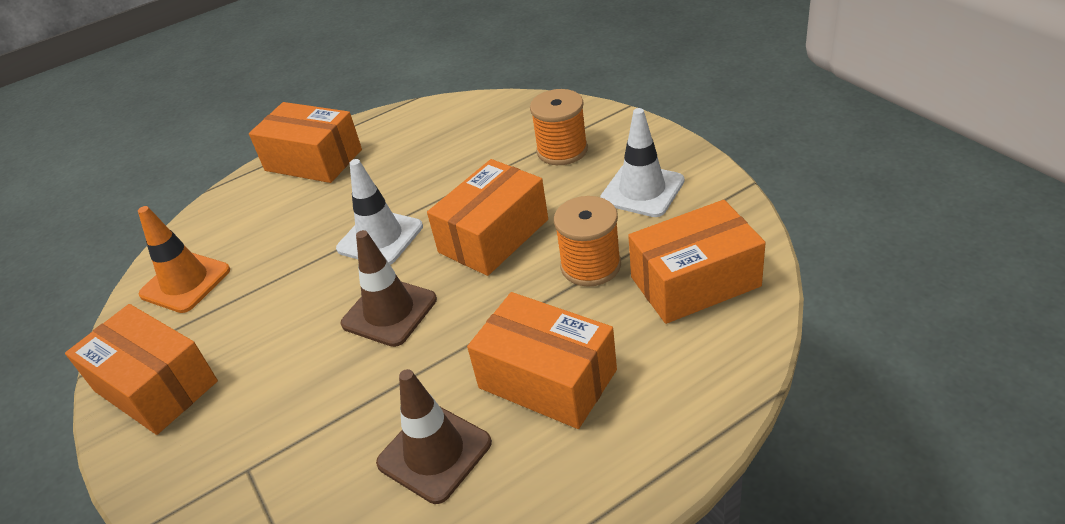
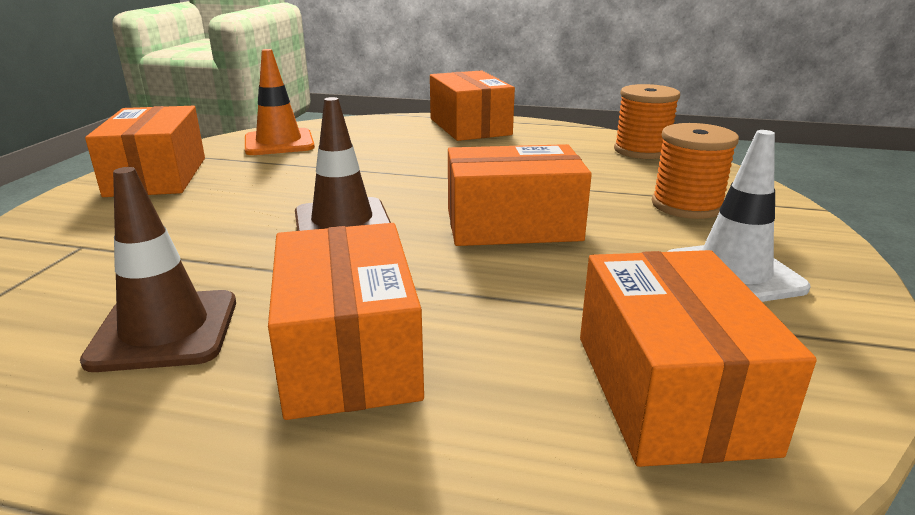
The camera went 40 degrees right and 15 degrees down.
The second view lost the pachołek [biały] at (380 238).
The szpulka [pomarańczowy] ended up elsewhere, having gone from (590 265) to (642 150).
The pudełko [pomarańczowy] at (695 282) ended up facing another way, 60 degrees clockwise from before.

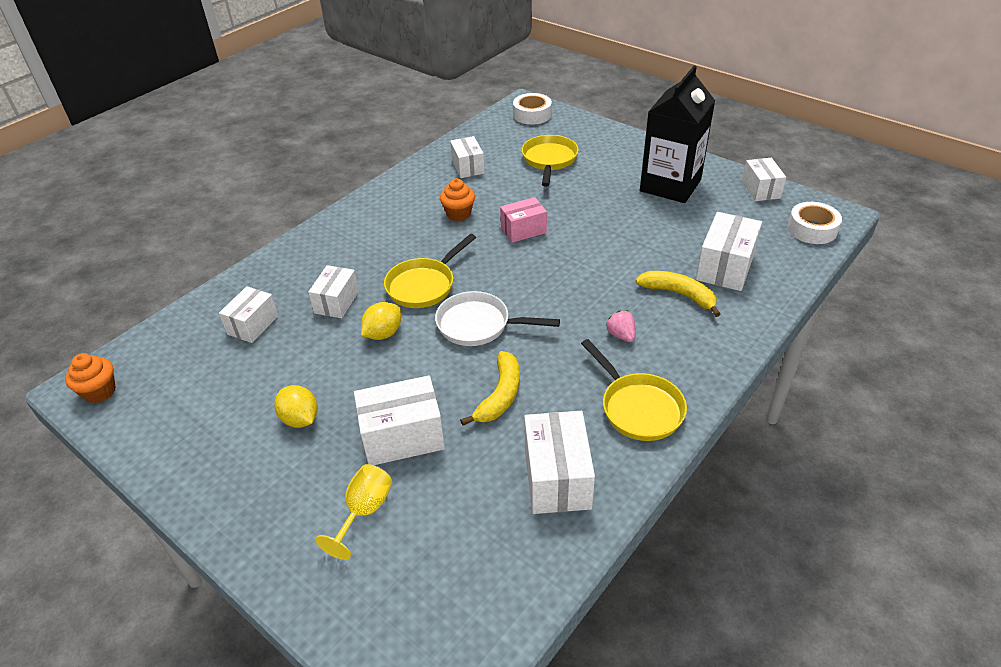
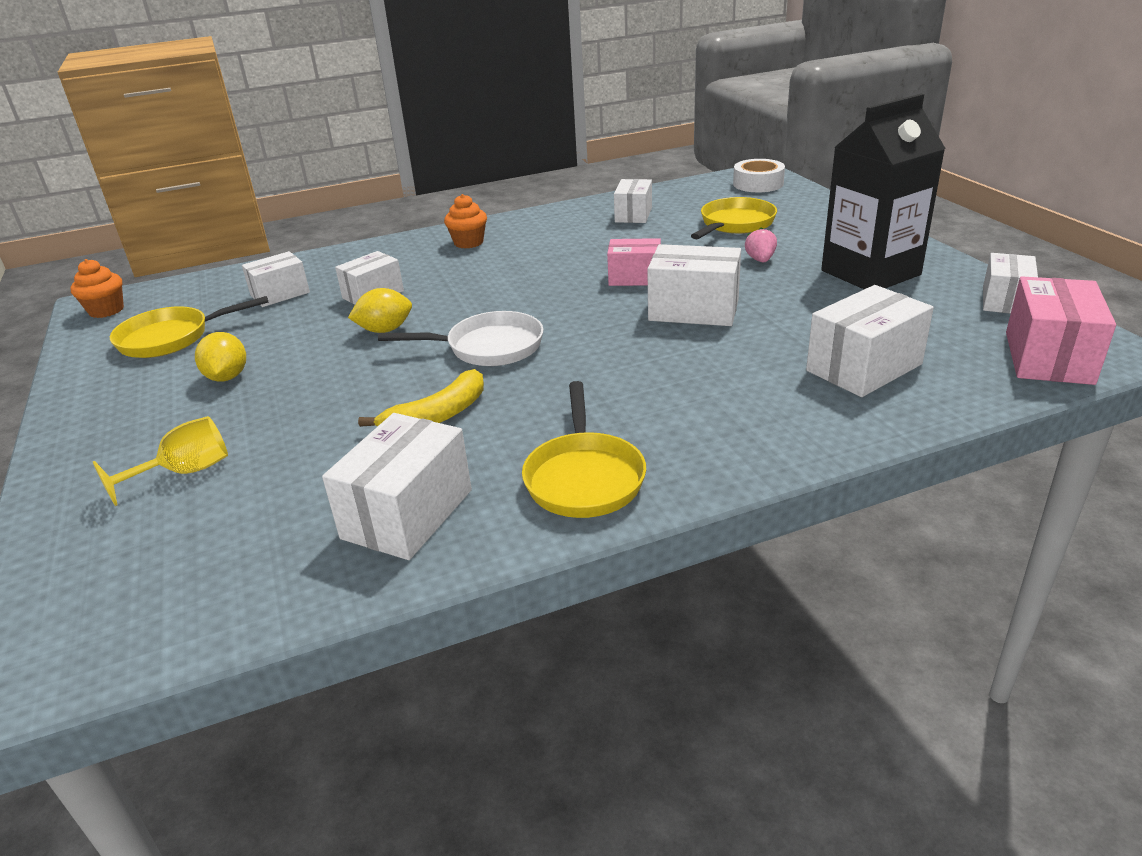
The camera went 30 degrees right and 10 degrees down.
The pudełko [biały] ended up elsewhere, having gone from (402 436) to (693 310).
The patelnia [żółty] ended up elsewhere, having gone from (424 285) to (171 338).
The patelnia [biały] at (478 325) ended up facing another way, 135 degrees clockwise from before.
The muffinka [pomarańczowy] ended up elsewhere, having gone from (458 214) to (468 242).
The truskawka [różowy] ended up elsewhere, having gone from (621 335) to (760 260).
The second view lost the banan [żółty] at (679 294).
Where the taśma klejąca [biały] stood at (812 229), the pudełko [różowy] came to stand at (1048 357).

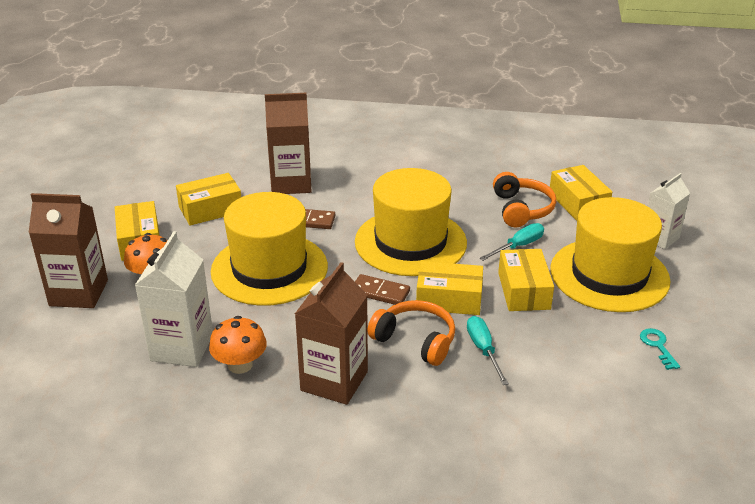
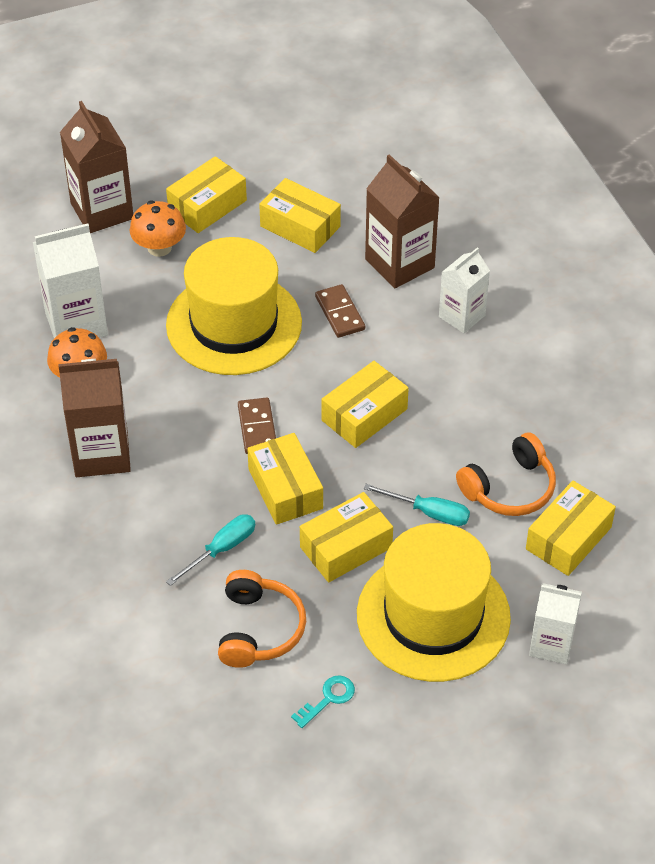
The camera went 60 degrees right and 15 degrees up.
Where the kapelusz [żółty] stood at (410 242), the pudełko [żółty] came to stand at (364 415).
The słuchawki [pomarańczowy] ended up elsewhere, having gone from (415 341) to (258 629).
The second view gained the karton mleka [biały] at (462 316).

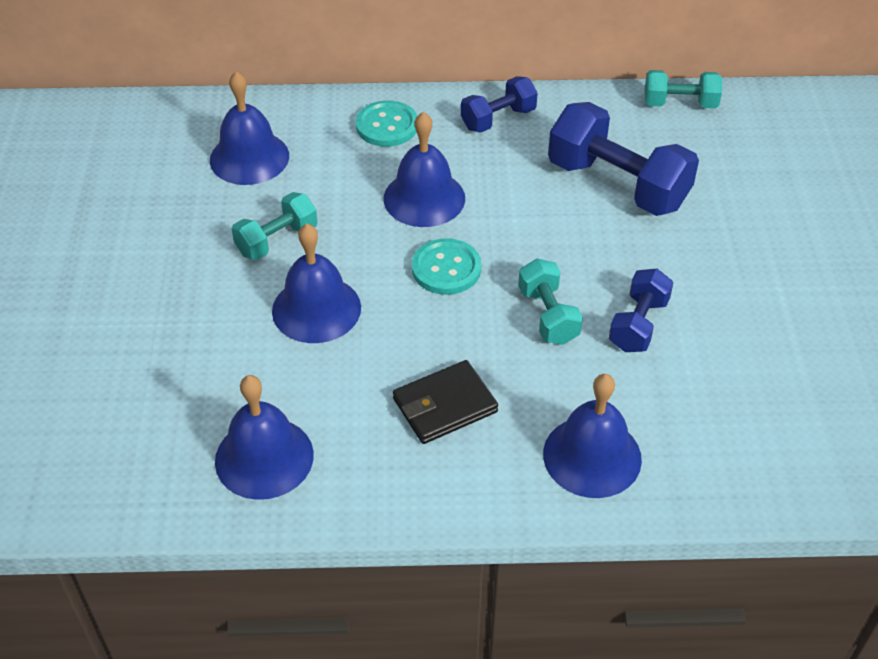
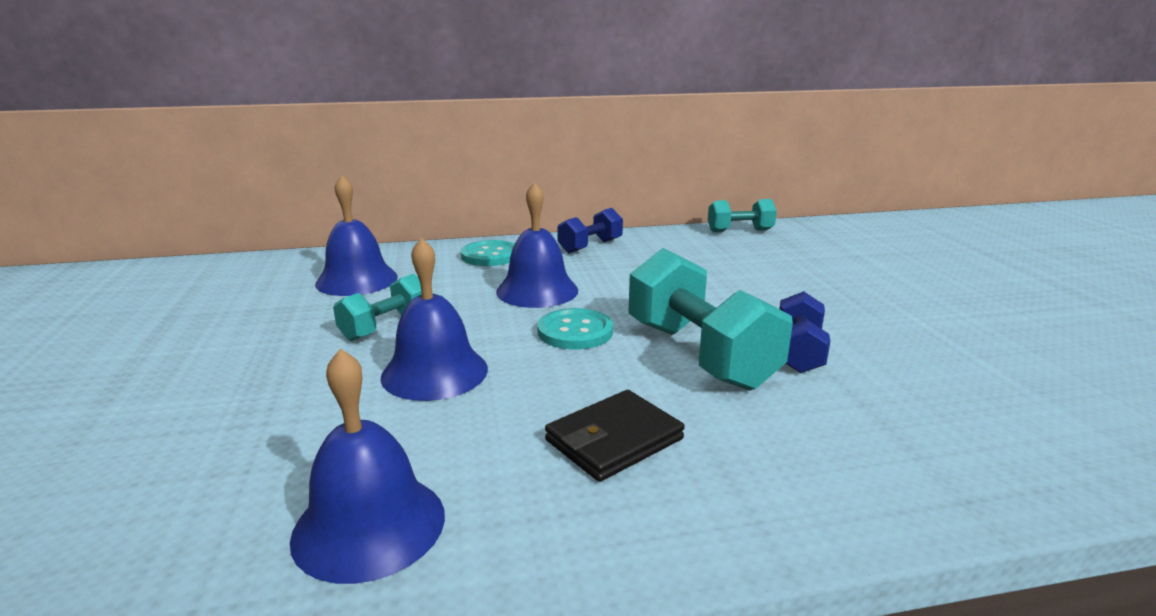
The camera went 10 degrees left and 25 degrees down.
The size of the hantel [turkusowy] at (548 316) changed by a factor of 1.79.
The second view lost the dzwonek [niebieski] at (592 456).
The second view lost the hantel [niebieski] at (617 185).

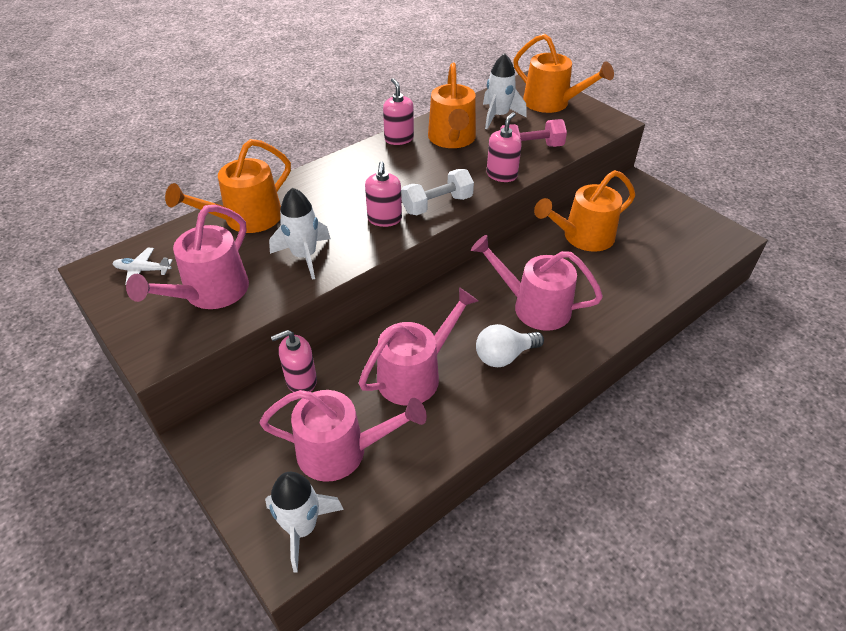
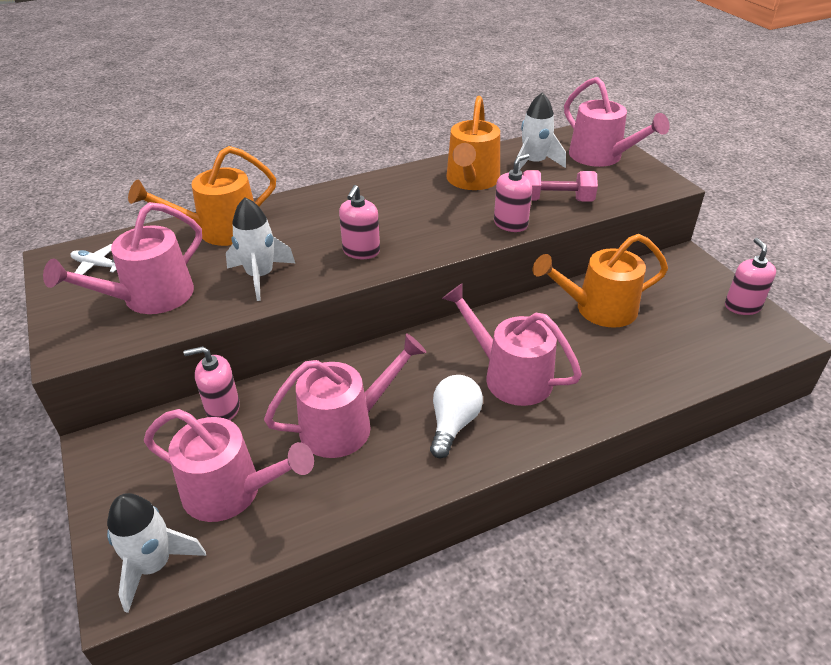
The camera went 15 degrees right and 5 degrees down.
The dozownik mydła [różowy] ended up elsewhere, having gone from (399 139) to (742 306).
The second view lost the hantel [biały] at (437 205).
The żarówka [biały] at (504 356) ended up facing another way, 120 degrees clockwise from before.
What was the konewka [pomarańczowy] at (552 103) turned into the konewka [różowy] at (601 157).

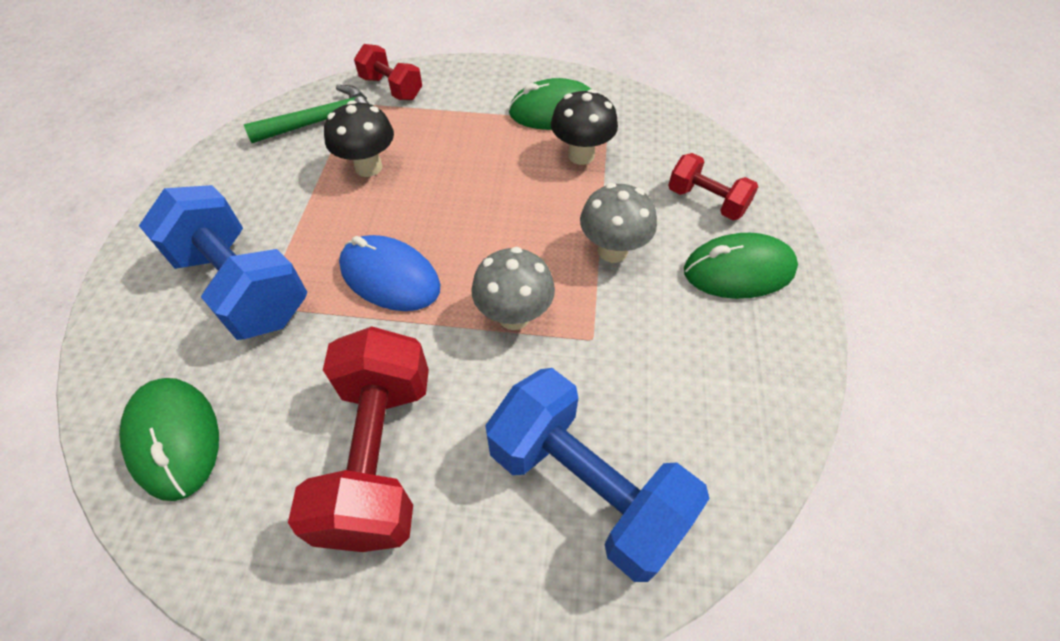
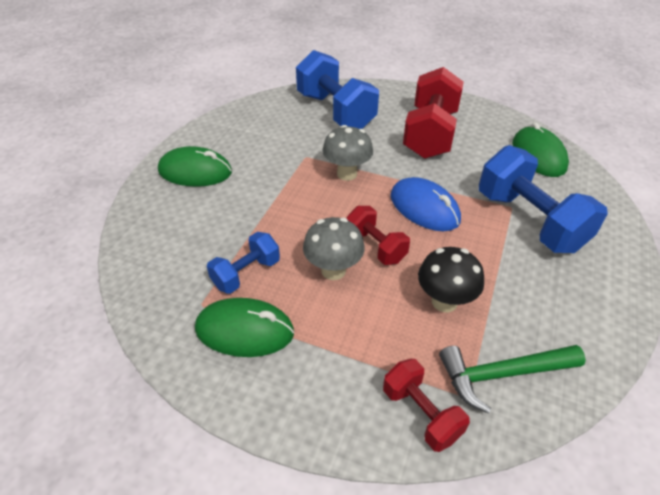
The camera went 165 degrees left and 10 degrees down.
Where the grzyb [czarny] stood at (581 155), the hantel [niebieski] came to stand at (246 273).
The grzyb [szary] ended up elsewhere, having gone from (612 251) to (333 270).
The hantel [czerwony] ended up elsewhere, having gone from (706 201) to (375 246).

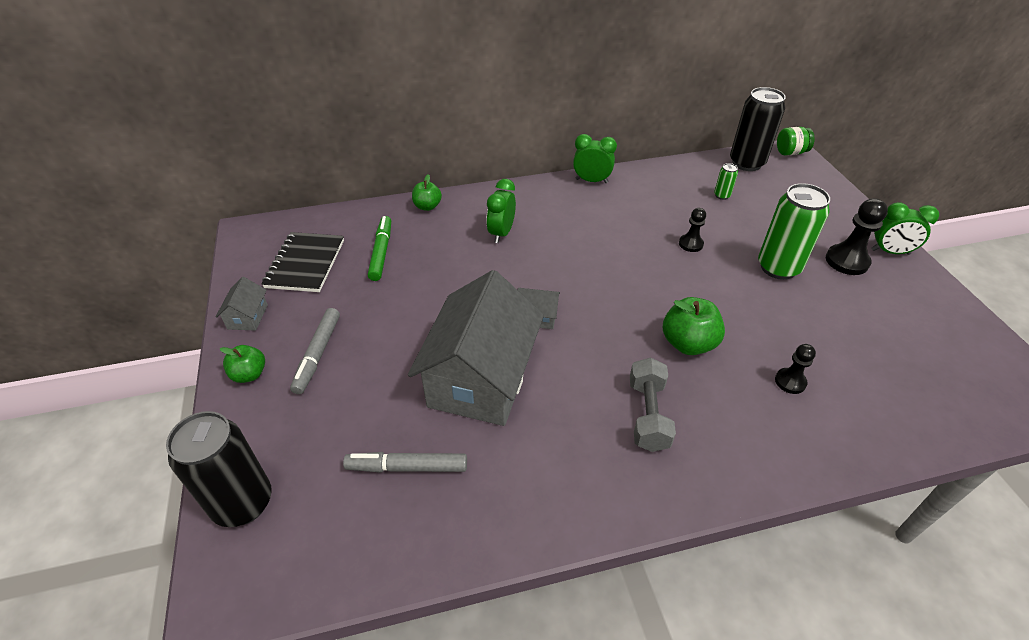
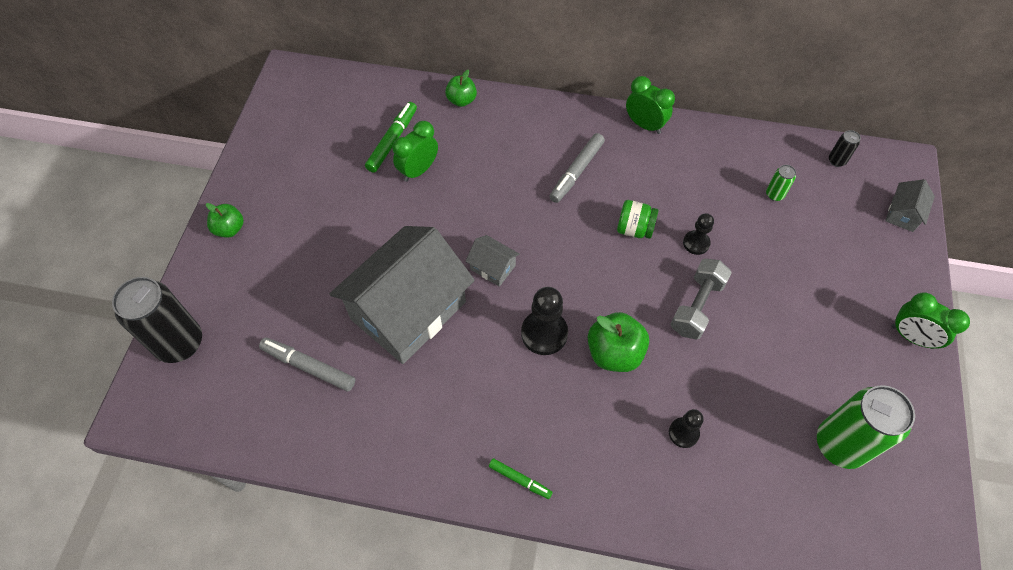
The camera went 25 degrees right and 15 degrees up.
The domek [szary] ended up elsewhere, having gone from (247 317) to (903 214).
The second view lost the zeszyt [czarny] at (305 264).
The flamaster [szary] ended up elsewhere, having gone from (318 354) to (576 172).
The budzik [zielony] ended up elsewhere, having gone from (501 233) to (418 170).
The hantel [szary] ended up elsewhere, having gone from (648 415) to (696 306).
The size of the puszka [czarny] at (746 163) changed by a factor of 0.43.
The puszka [zielony] ended up elsewhere, having gone from (778 268) to (840 444).
The słoik [zielony] ended up elsewhere, having gone from (790 152) to (634 229).
The pionek [czarny] ended up elsewhere, having gone from (847 261) to (544 333).
The second view gained the flamaster [zielony] at (520 480).

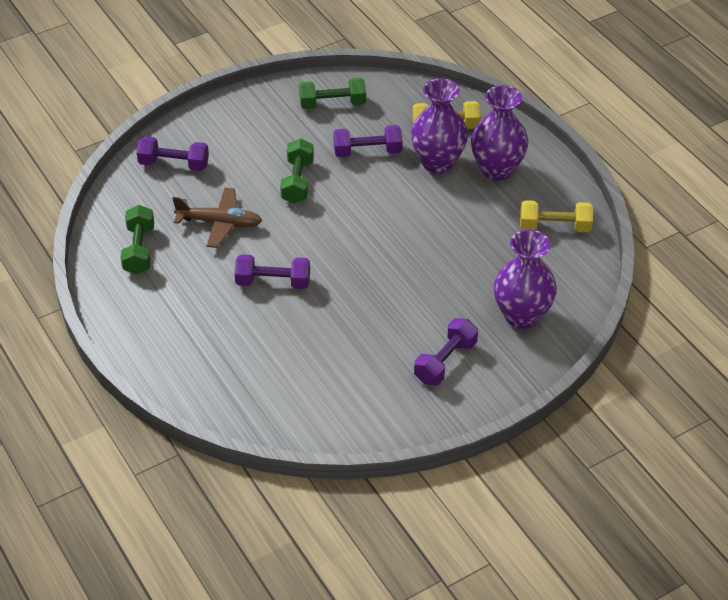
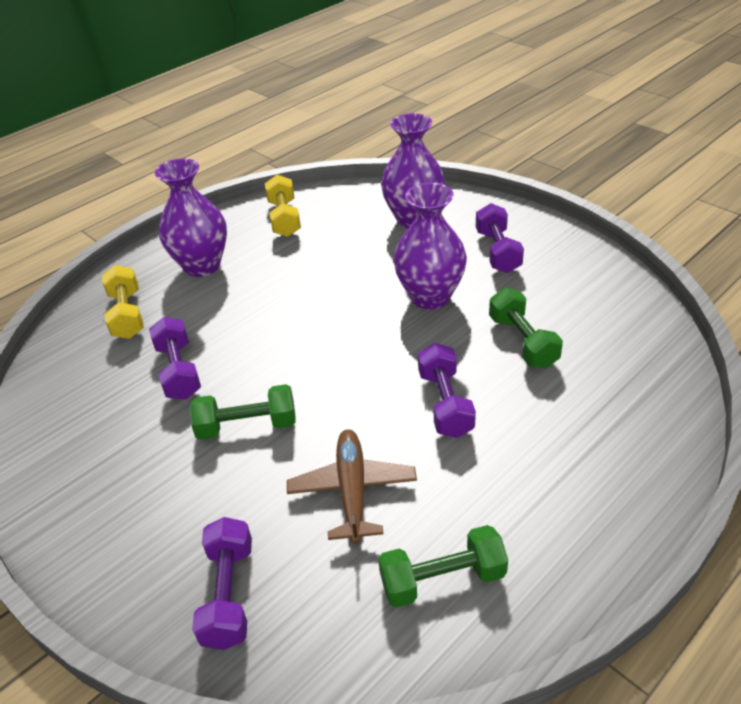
The camera went 100 degrees left and 5 degrees down.
The hantel [zielony] ended up elsewhere, having gone from (332 104) to (522 342).
The wazon [fioletowy] ended up elsewhere, having gone from (437 162) to (430 297).
The hantel [fioletowy] at (445 362) ended up facing another way, 60 degrees clockwise from before.

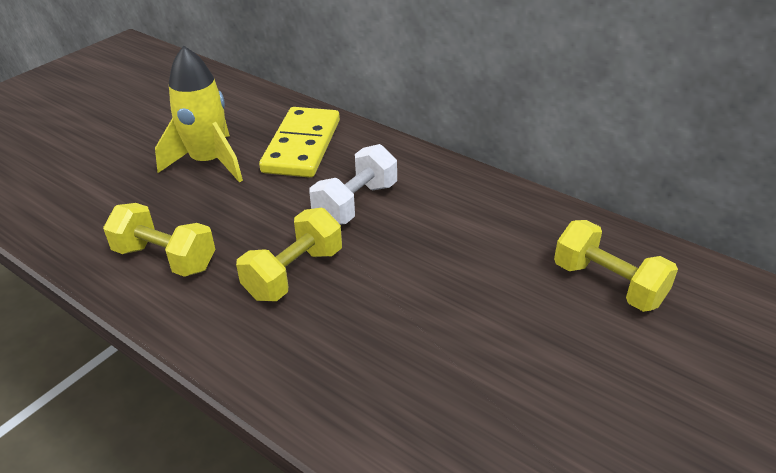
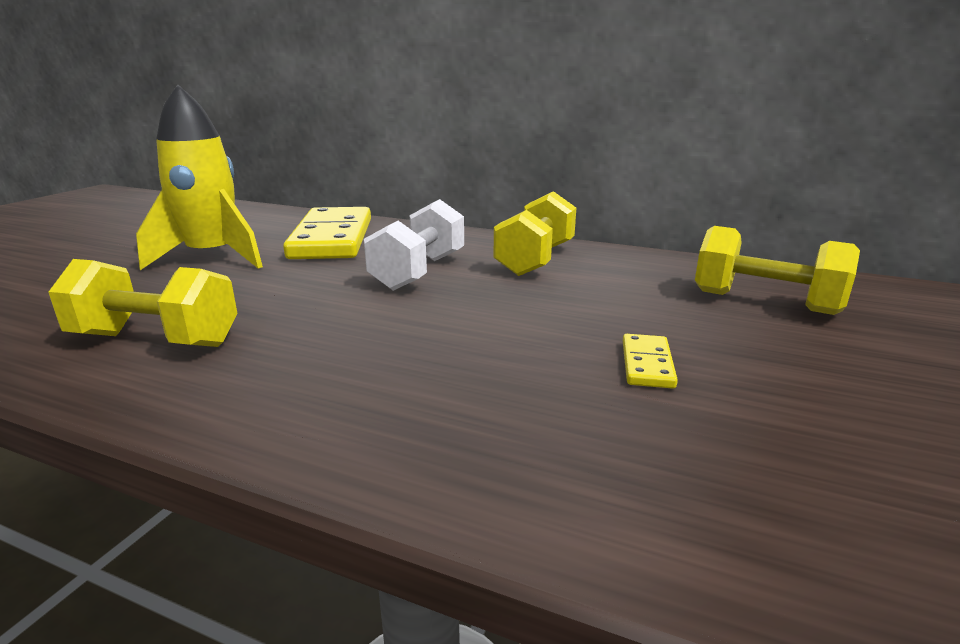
The camera went 15 degrees left and 15 degrees down.
The hantel [żółty] ended up elsewhere, having gone from (294 274) to (535 259).
The second view gained the kostka domina [żółty] at (647 364).

